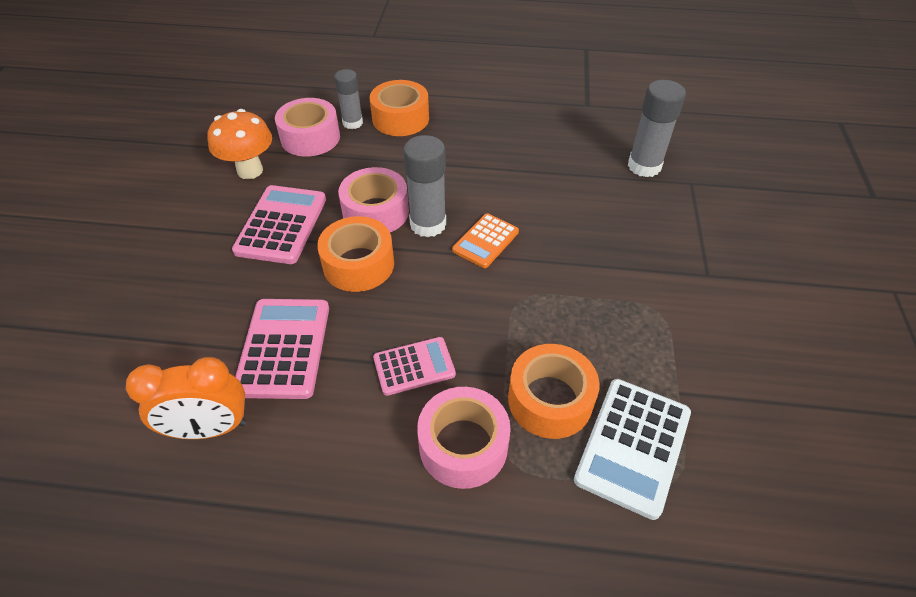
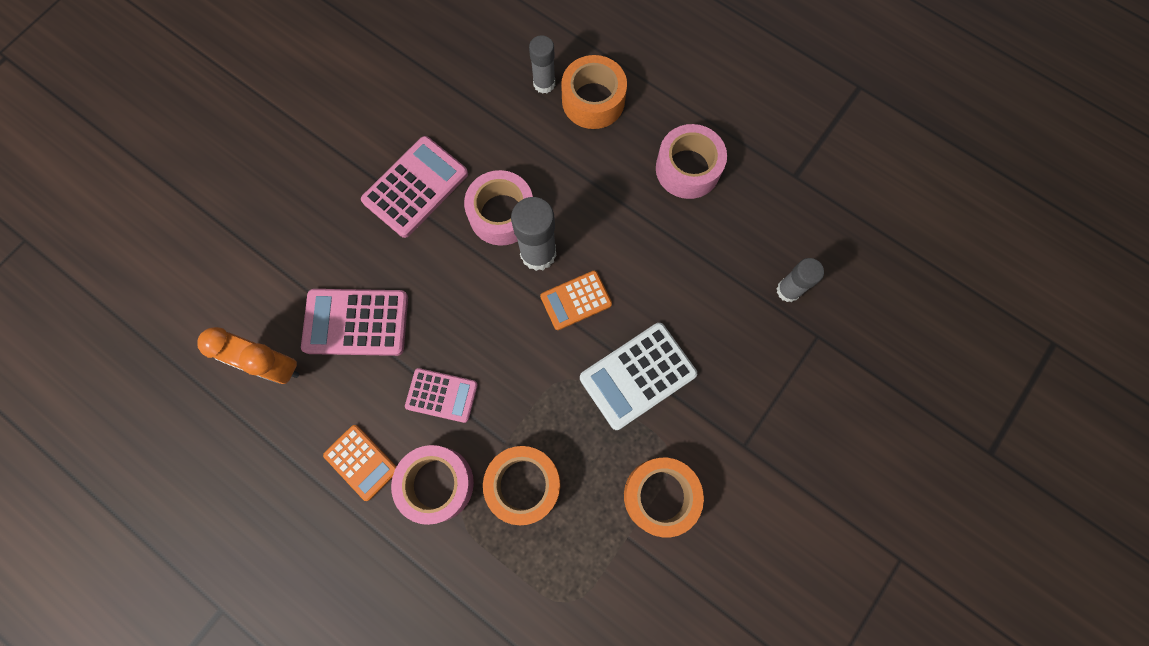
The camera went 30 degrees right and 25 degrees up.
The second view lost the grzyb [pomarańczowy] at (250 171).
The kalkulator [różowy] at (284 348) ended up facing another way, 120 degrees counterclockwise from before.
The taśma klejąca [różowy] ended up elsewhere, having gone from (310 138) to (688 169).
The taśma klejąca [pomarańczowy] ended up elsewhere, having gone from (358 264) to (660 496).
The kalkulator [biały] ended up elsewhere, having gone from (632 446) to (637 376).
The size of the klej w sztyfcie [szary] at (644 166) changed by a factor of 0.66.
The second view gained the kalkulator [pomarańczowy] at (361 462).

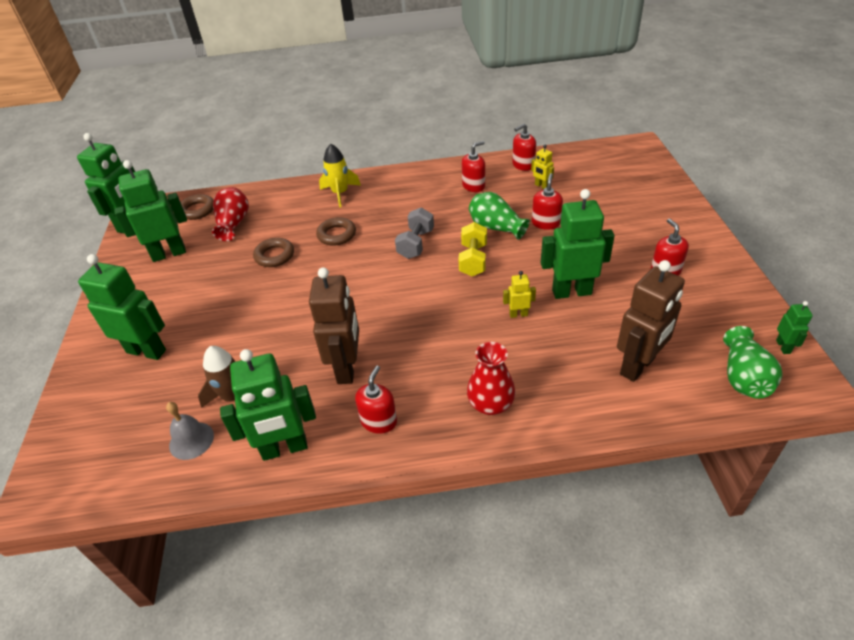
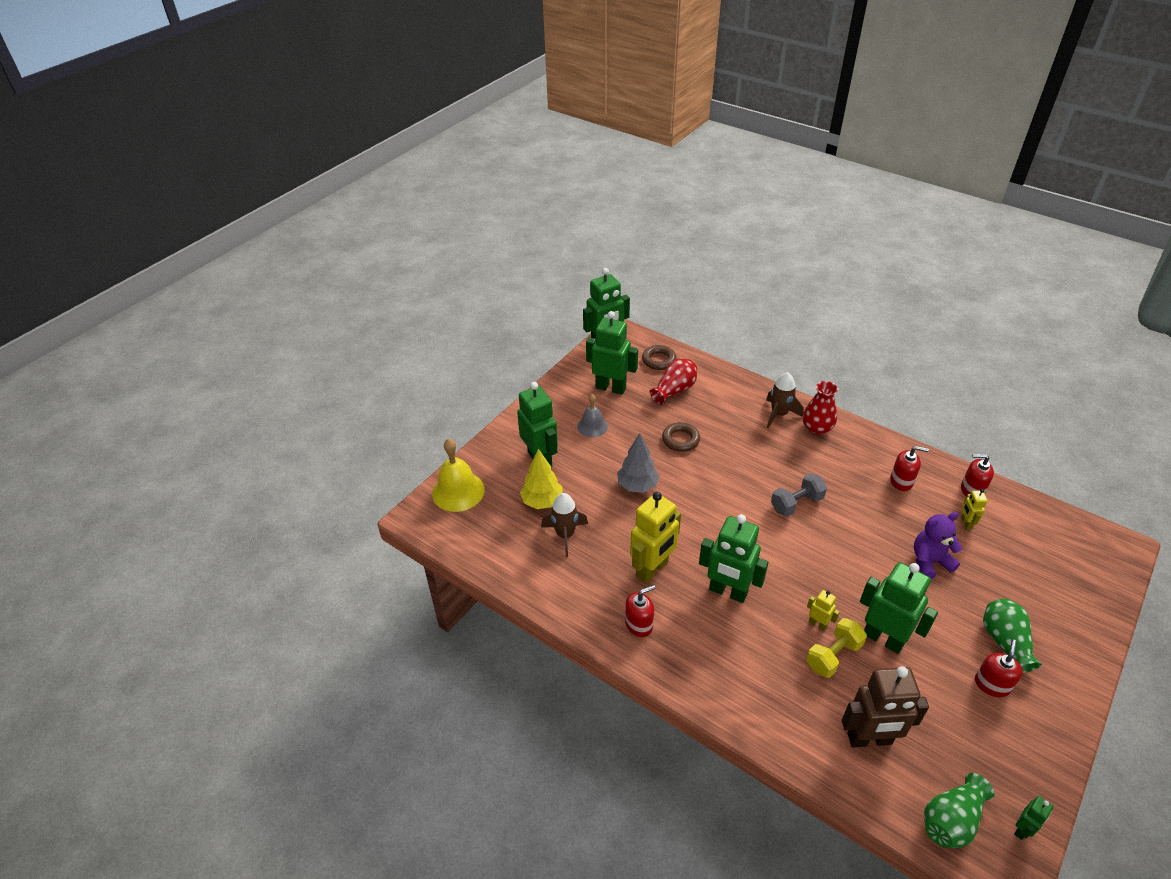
The camera went 40 degrees right and 0 degrees up.
The dzwonek [szary] ended up elsewhere, having gone from (191 440) to (592 426).
The robot [zielony] ended up elsewhere, having gone from (284 448) to (728 592).
What was the robot [brązowy] at (347 368) turned into the robot [żółty] at (652 569).
The second view lost the pierścień [brązowy] at (336 235).
What was the rakieta [żółty] at (340 193) turned into the rakieta [brązowy] at (779 414).
The hantel [żółty] ended up elsewhere, having gone from (473 260) to (833 656).
The wazon [czerwony] ended up elsewhere, having gone from (490 404) to (817 428).
The wazon [zielony] ended up elsewhere, having gone from (496 227) to (1005 642).
Where the dozownik mydła [czerwony] stood at (545 223), the miś [fioletowy] came to stand at (929 562).
The second view gained the dzwonek [żółty] at (458 491).
The second view gained the drzewko [żółty] at (542 501).
The second view gained the drzewko [szary] at (637 486).

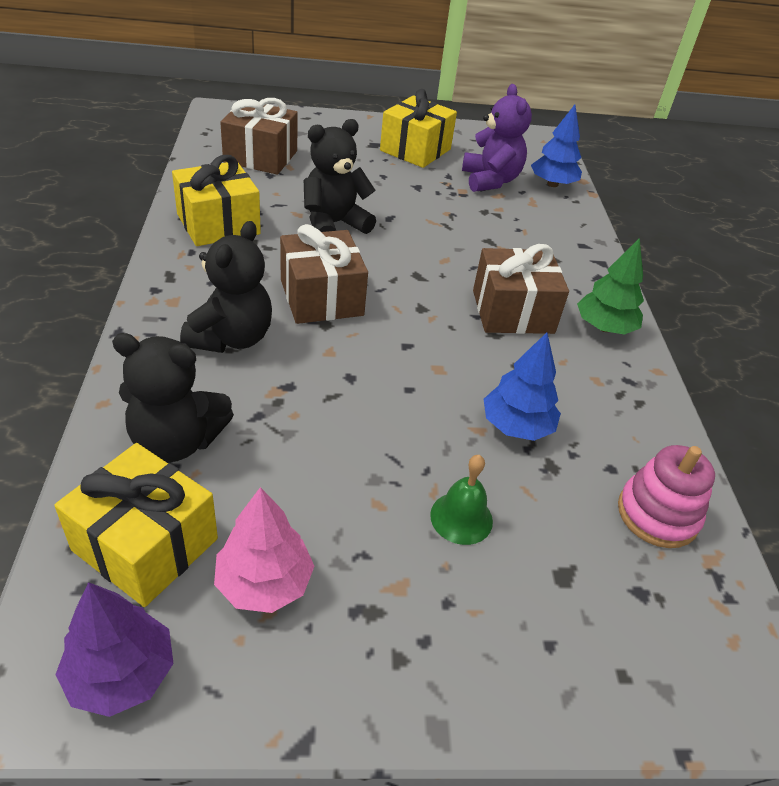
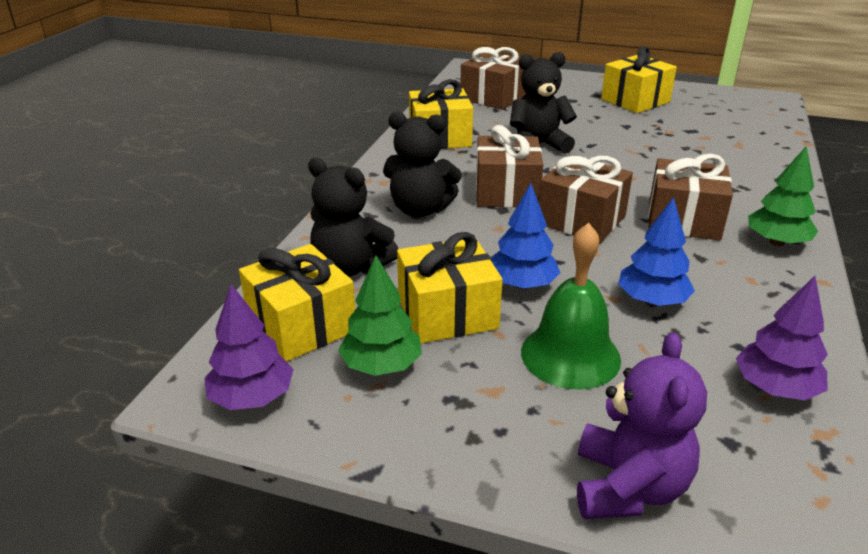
The camera went 25 degrees right and 10 degrees down.
The miś [czarny] at (231 338) ended up facing another way, 60 degrees clockwise from before.
What was the drzewko [różowy] at (264 583) turned into the drzewko [zielony] at (381 365).
The size of the dzwonek [zielony] at (461 518) changed by a factor of 1.69.
The miś [fioletowy] ended up elsewhere, having gone from (490 180) to (628 487).
The drzewko [niebieski] ended up elsewhere, having gone from (552 184) to (522 284).
Where the zabawka nakładanka [różowy] stood at (657 514), the drzewko [fioletowy] came to stand at (775 388).
The second view gained the prezent [żółty] at (447 313).
The second view gained the prezent [brązowy] at (581 220).

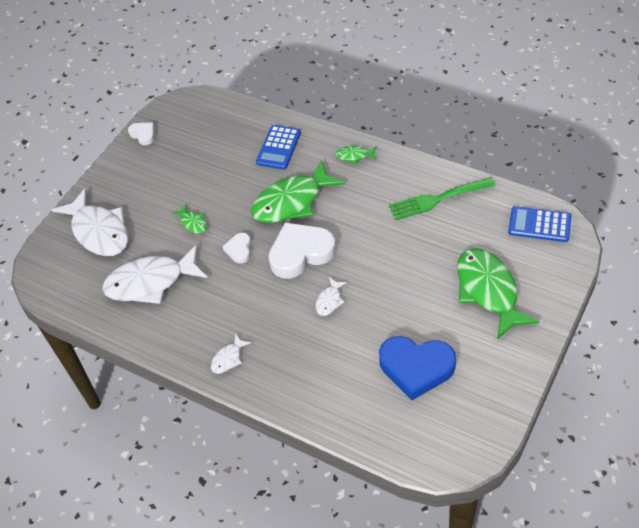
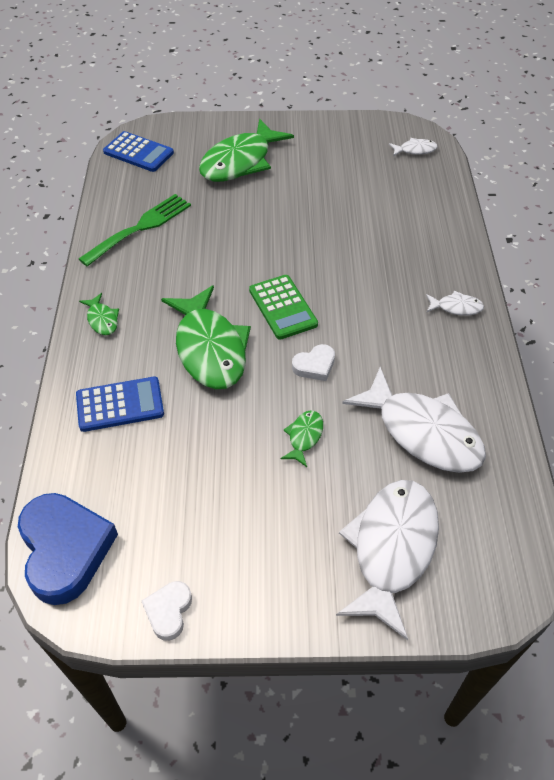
The camera went 125 degrees left and 0 degrees up.
The ryba [zielony] at (292 201) ended up facing another way, 45 degrees clockwise from before.
Where the serce [biały] stood at (300 253), the kalkulator [zielony] came to stand at (283 307).
The ryba [biały] ended up elsewhere, having gone from (329 301) to (415 150).
The serce [niebieski] ended up elsewhere, having gone from (416 368) to (65 549).
The widelec [zielony] at (437 199) ended up facing another way, 90 degrees counterclockwise from before.
The kalkulator [niebieski] at (539 225) ended up facing another way, 45 degrees counterclockwise from before.

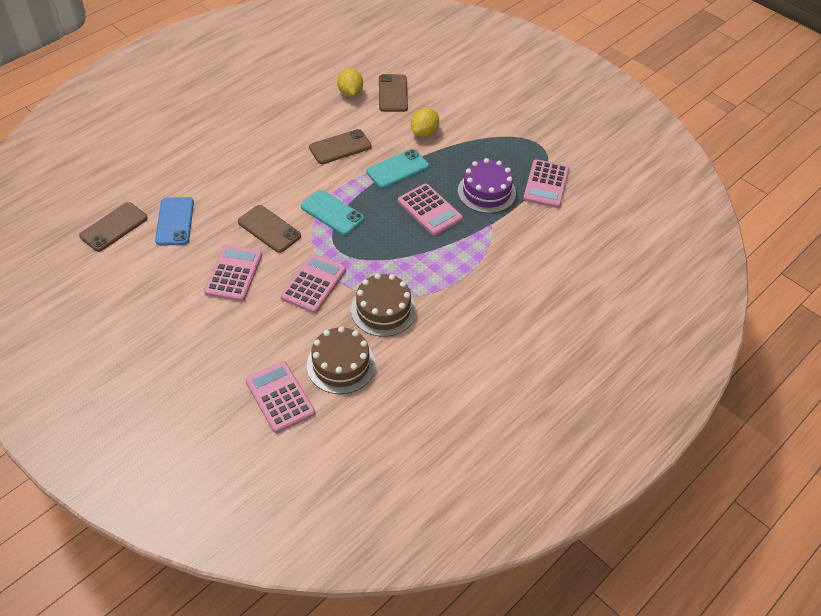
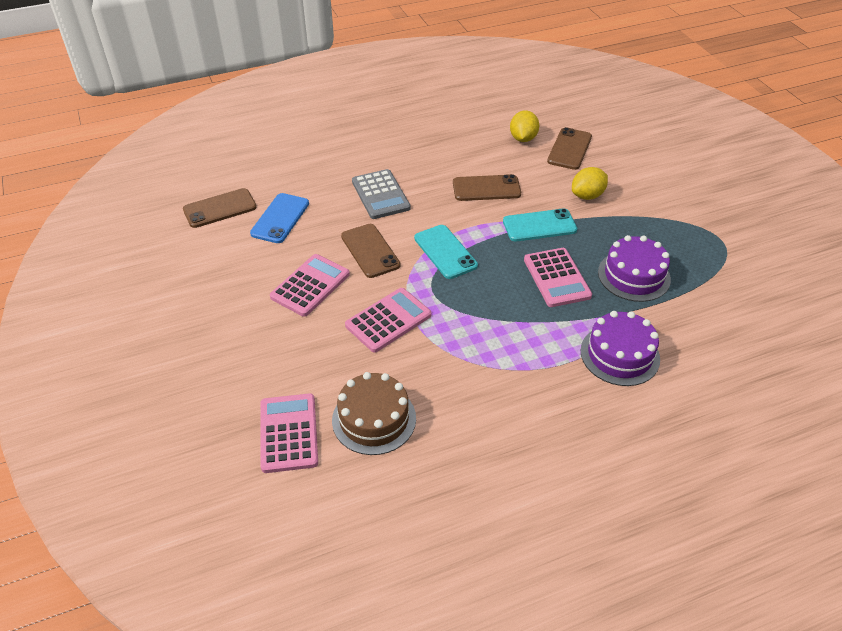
The camera went 25 degrees right and 5 degrees down.
The second view lost the tort [brązowy] at (383 310).
The second view lost the kalkulator [różowy] at (546 184).
The second view gained the kalkulator [szary] at (380 195).
The second view gained the tort [fioletowy] at (620 355).

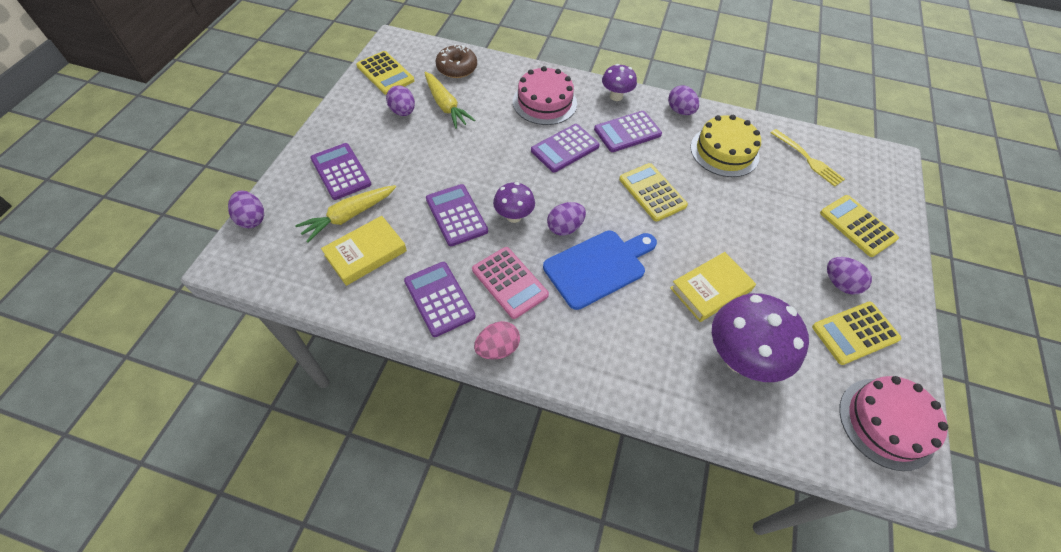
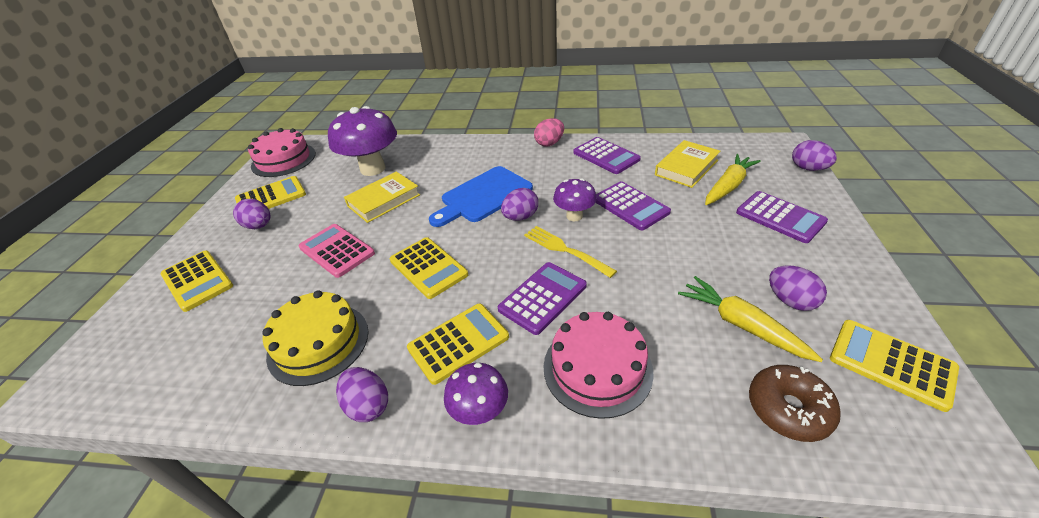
The camera went 175 degrees right and 15 degrees down.
The kalkulator [różowy] ended up elsewhere, having gone from (509 282) to (337 250).
What was the kalkulator [fioletowy] at (627 132) turned into the kalkulator [żółty] at (458 343).
The widelec [żółty] ended up elsewhere, having gone from (808 159) to (565 250).

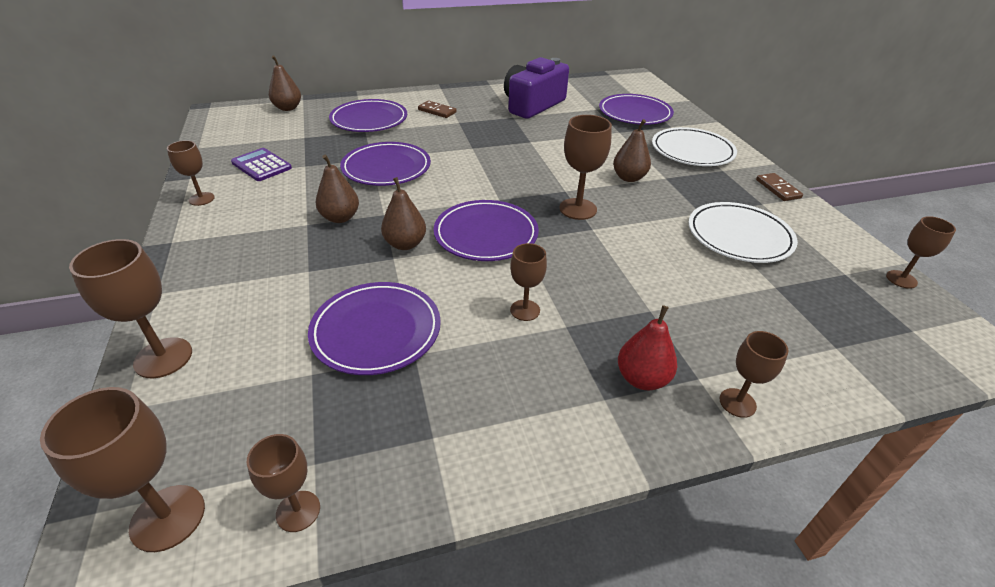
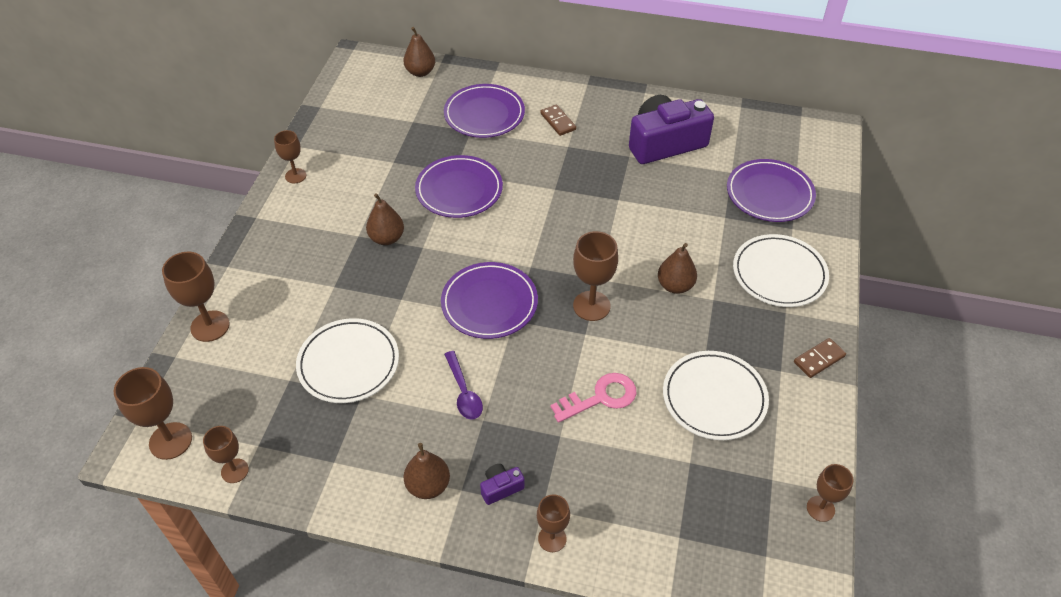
The camera went 30 degrees right and 10 degrees up.
The second view lost the kalkulator [fioletowy] at (261 165).
What was the talerz [fioletowy] at (376 331) turned into the talerz [biały] at (348 363).
The gruszka [brązowy] ended up elsewhere, having gone from (405 244) to (428 485).
Where the kielich [brązowy] stood at (525 310), the łyżka [fioletowy] came to stand at (464 392).
Where the gruszka [czerwony] stood at (642 378), the aparat fotograficzny [fioletowy] came to stand at (501 488).
The kostka domina [brązowy] at (778 189) ended up facing another way, 45 degrees clockwise from before.
The second view gained the klucz [różowy] at (600 398).

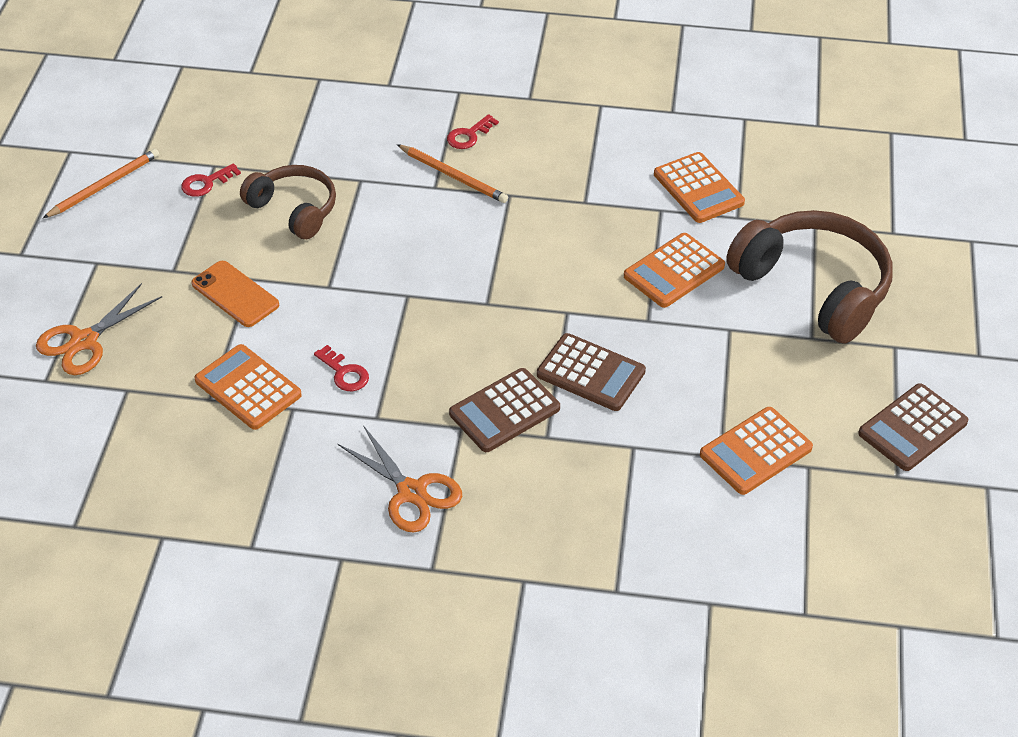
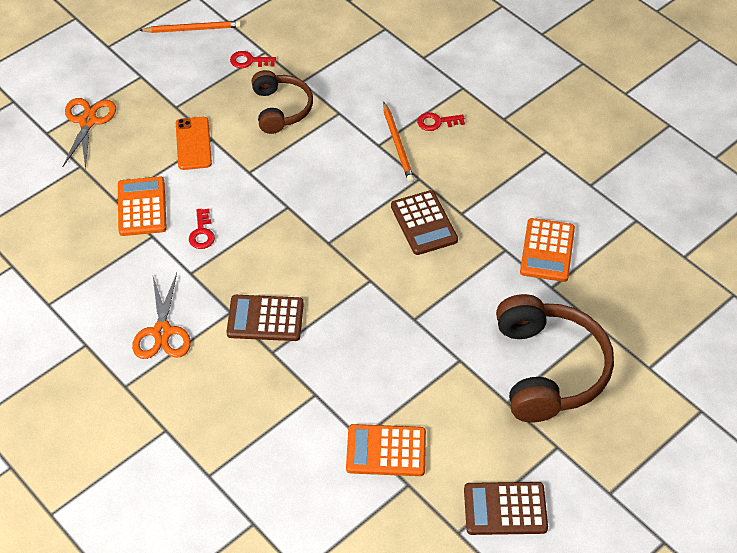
The camera went 40 degrees right and 5 degrees up.
The nożyczki [pomarańczowy] at (84 341) ended up facing another way, 105 degrees clockwise from before.
The kalkulator [brązowy] ended up elsewhere, having gone from (590 373) to (423 223).
The second view lost the kalkulator [pomarańczowy] at (674 271).

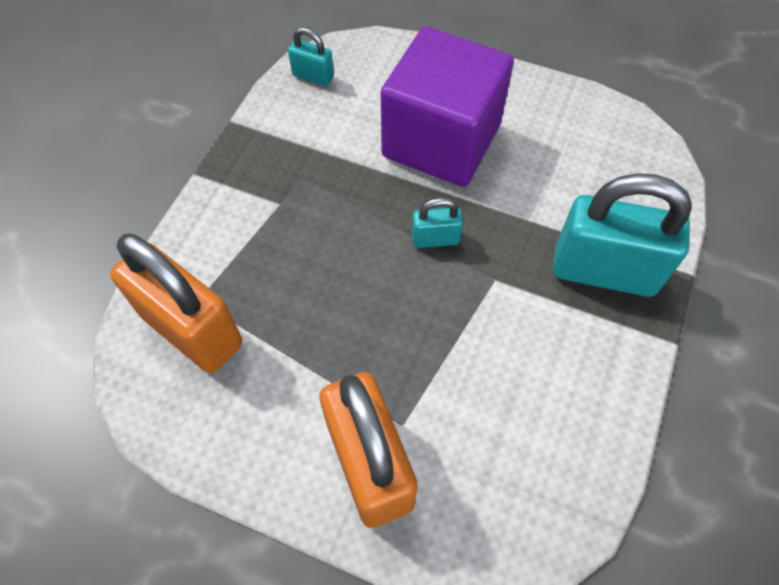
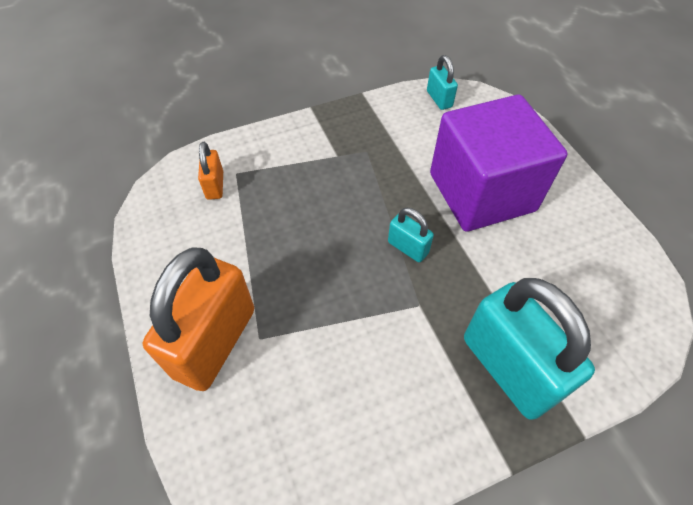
The camera went 45 degrees right and 5 degrees down.
The size of the kłódka [pomarańczowy] at (192 330) changed by a factor of 0.46.

